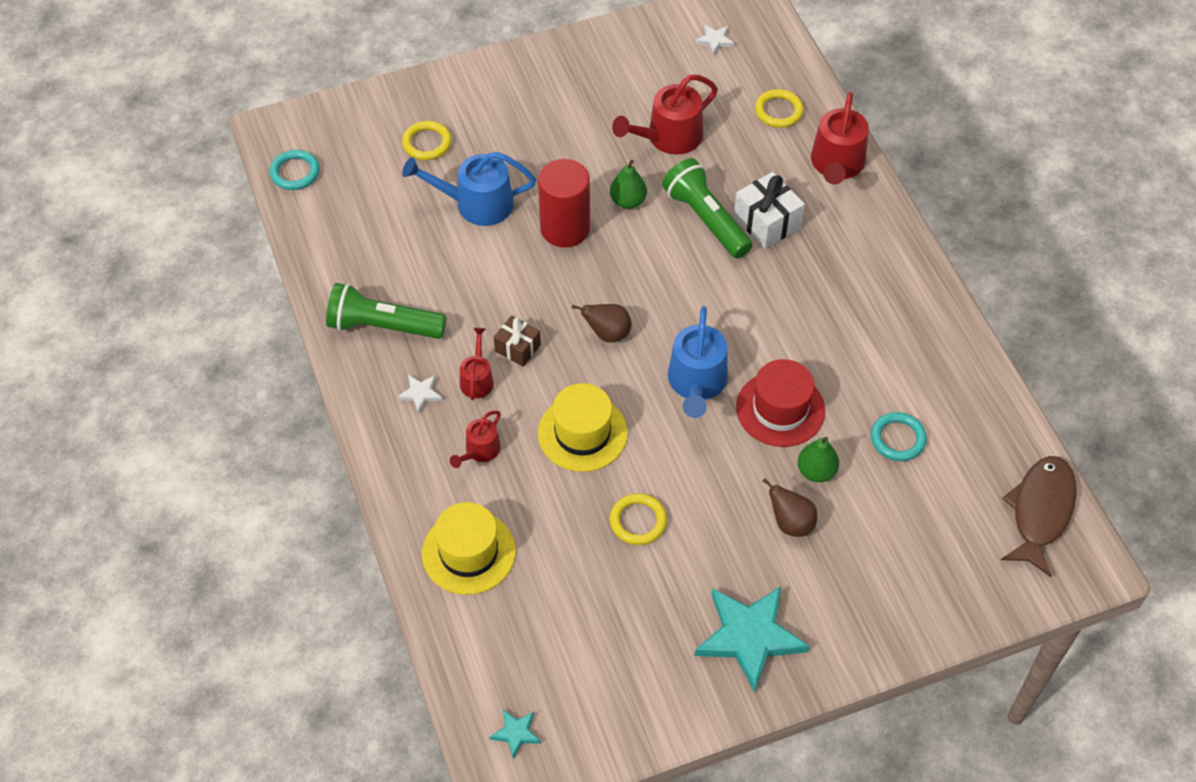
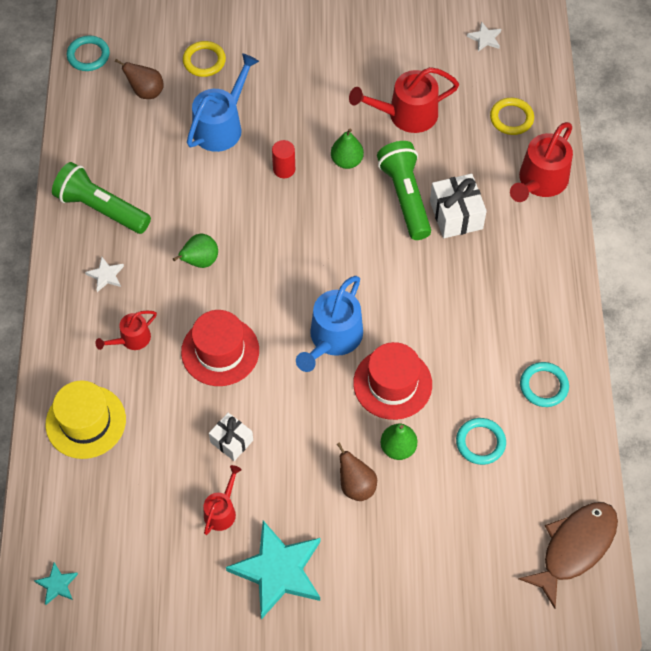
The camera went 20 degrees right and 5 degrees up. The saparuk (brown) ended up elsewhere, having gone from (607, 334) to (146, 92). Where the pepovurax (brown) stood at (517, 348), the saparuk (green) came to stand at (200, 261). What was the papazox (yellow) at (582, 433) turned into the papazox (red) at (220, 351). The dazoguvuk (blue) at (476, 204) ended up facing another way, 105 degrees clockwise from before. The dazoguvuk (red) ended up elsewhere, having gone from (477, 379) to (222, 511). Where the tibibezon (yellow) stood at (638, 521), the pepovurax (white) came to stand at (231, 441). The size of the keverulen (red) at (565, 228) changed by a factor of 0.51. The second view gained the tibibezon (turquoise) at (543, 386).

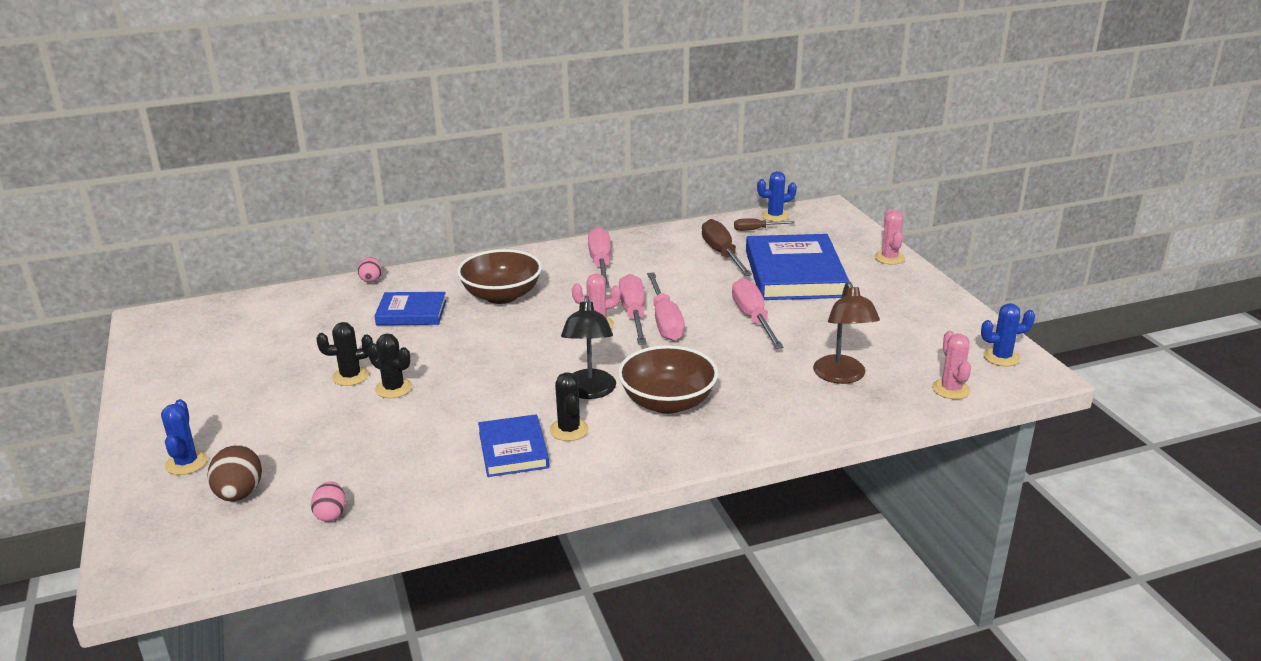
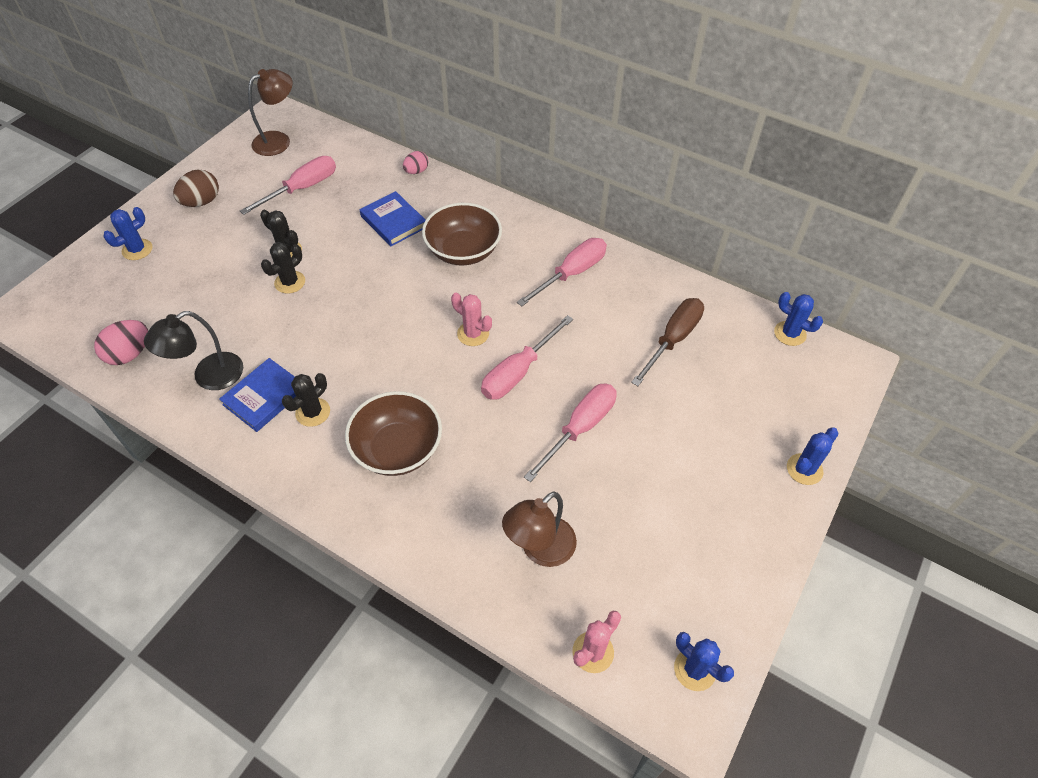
The camera went 50 degrees right and 25 degrees up. The size of the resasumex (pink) at (331, 514) changed by a factor of 1.54. The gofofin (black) ended up elsewhere, having gone from (589, 391) to (209, 377). The resasumex (brown) ended up elsewhere, having gone from (239, 494) to (201, 202). The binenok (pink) ended up elsewhere, having gone from (633, 314) to (302, 188). The second view gained the gofofin (brown) at (278, 140). The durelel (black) at (393, 388) ended up facing another way, 45 degrees clockwise from before. What was the durelel (pink) at (889, 258) turned into the durelel (blue) at (804, 469). The second view lost the binenok (brown) at (756, 229). The second view lost the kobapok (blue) at (794, 274).

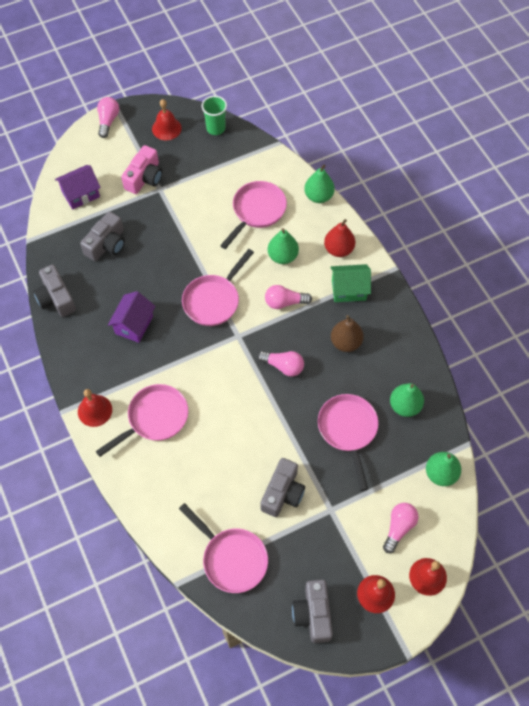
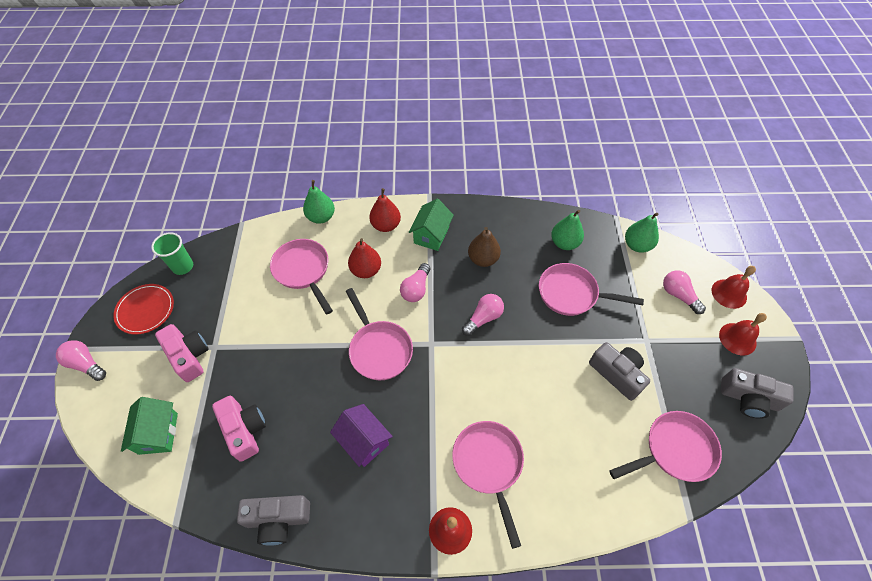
The camera went 65 degrees left and 5 degrees down. Where the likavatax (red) stood at (166, 128), the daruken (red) came to stand at (145, 310). What was the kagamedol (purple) at (81, 194) turned into the kagamedol (green) at (158, 433). What was the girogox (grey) at (107, 244) turned into the girogox (pink) at (244, 430). What was the saparuk (green) at (282, 256) turned into the saparuk (red) at (366, 270).

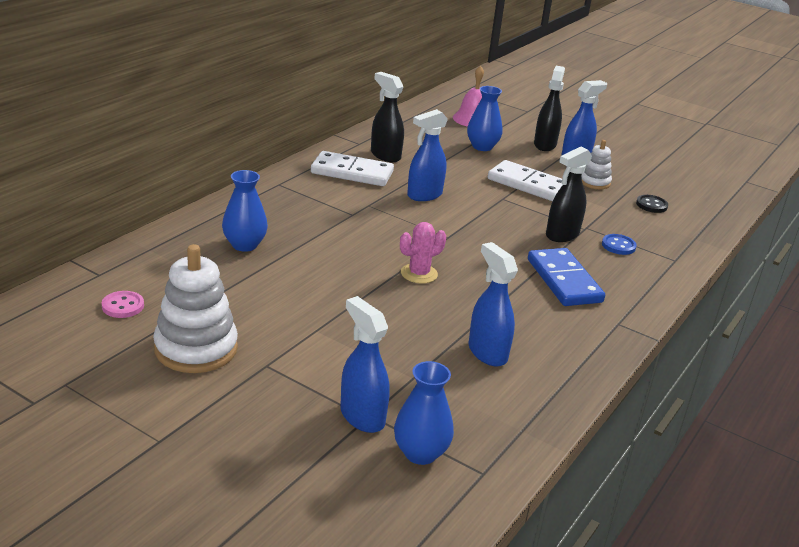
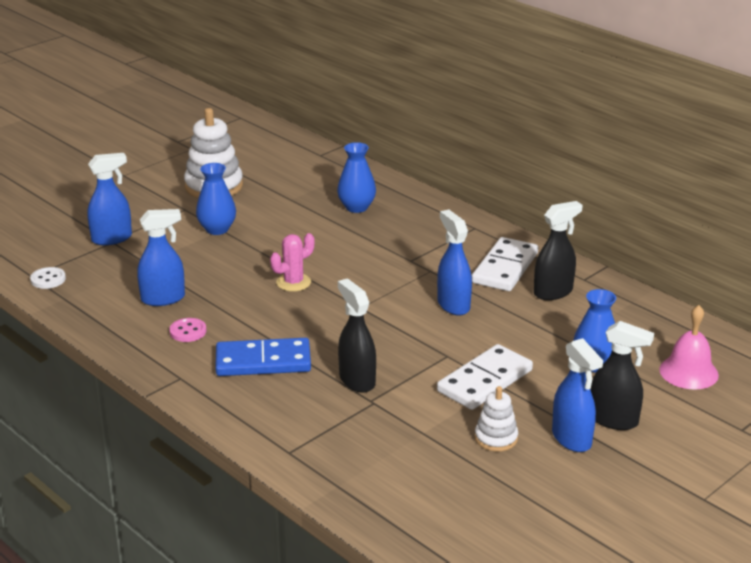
The camera went 105 degrees right and 0 degrees up. The second view gained the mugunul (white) at (48, 279). The mugunul (pink) ended up elsewhere, having gone from (123, 306) to (188, 331). The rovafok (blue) ended up elsewhere, having gone from (420, 453) to (217, 229). The durelel (pink) at (419, 274) ended up facing another way, 75 degrees clockwise from before. The second view lost the mugunul (blue) at (618, 246). The second view lost the mugunul (black) at (651, 205).

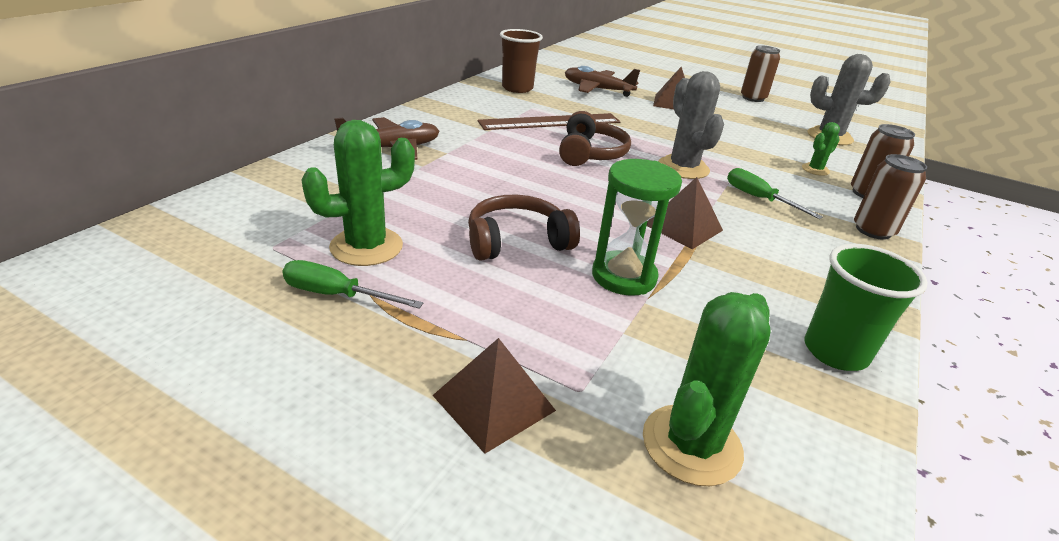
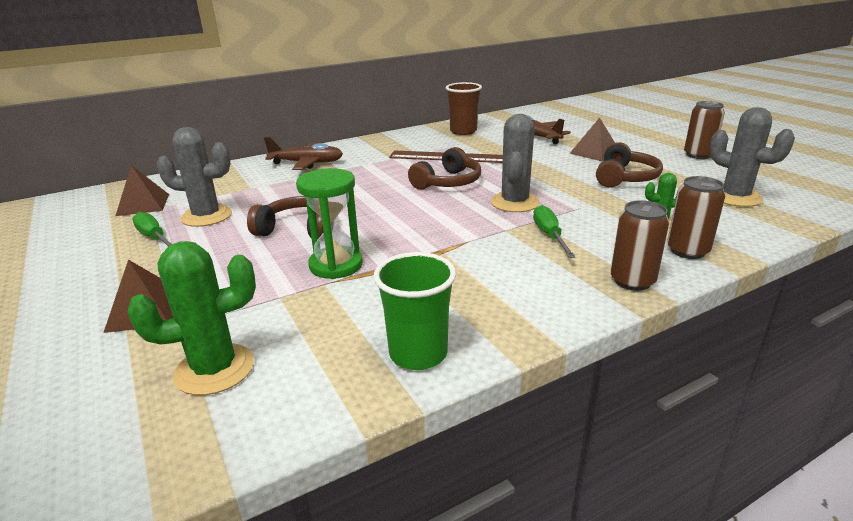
The camera went 35 degrees right and 5 degrees down. The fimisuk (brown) ended up elsewhere, having gone from (683, 227) to (143, 204). What was the durelel (green) at (366, 247) turned into the durelel (grey) at (206, 216). The second view gained the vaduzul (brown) at (625, 178).

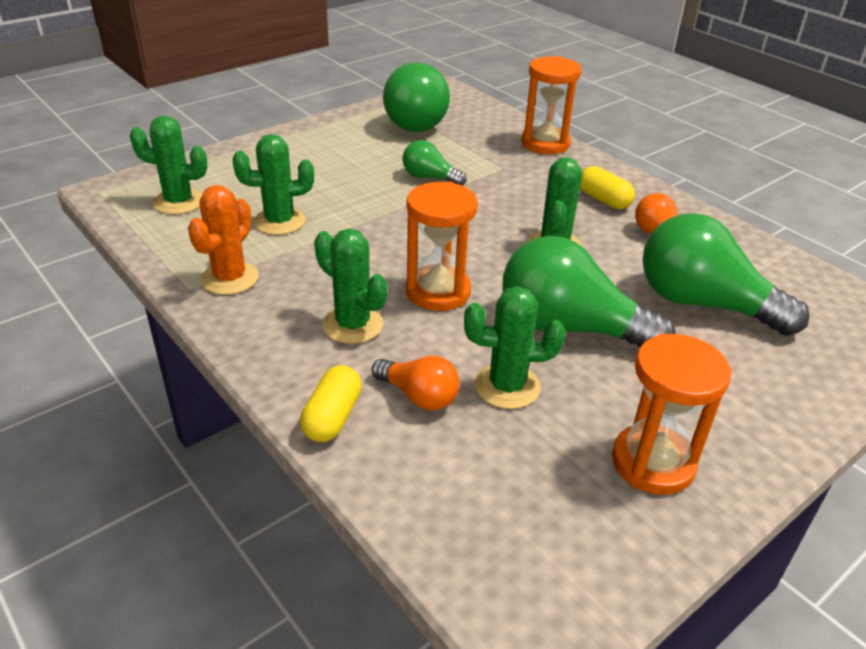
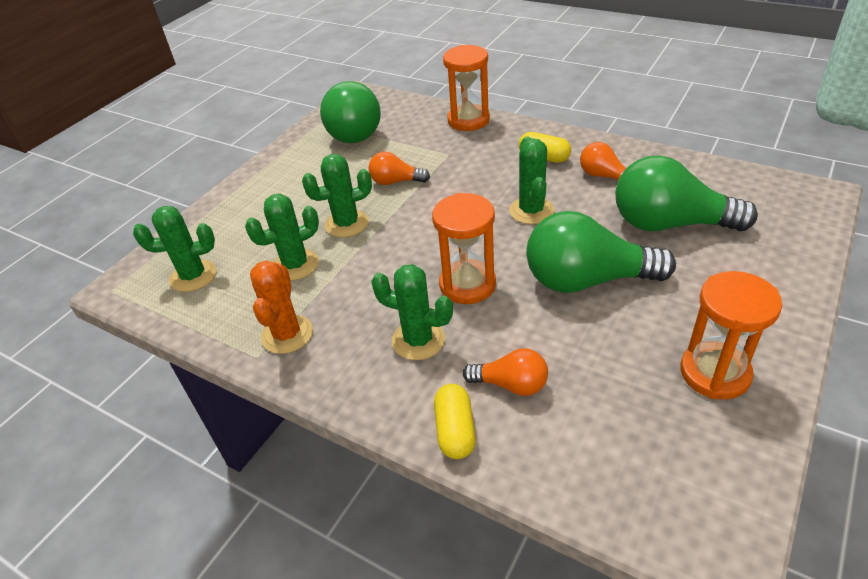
The camera went 15 degrees left and 5 degrees up. The durelel (green) ended up elsewhere, having gone from (507, 386) to (346, 224). What was the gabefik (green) at (429, 178) turned into the gabefik (orange) at (395, 181).

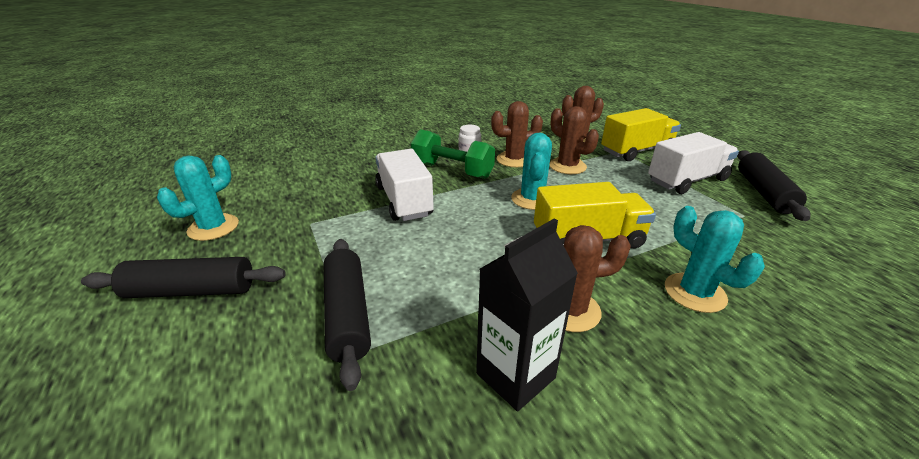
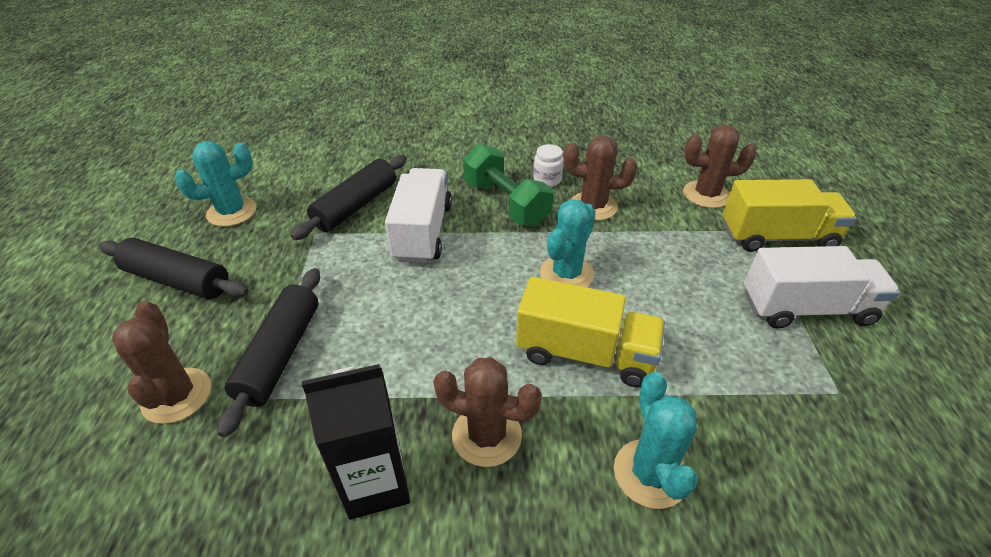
The camera went 25 degrees right and 10 degrees up. The durelel (brown) ended up elsewhere, having gone from (567, 166) to (177, 396). The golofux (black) ended up elsewhere, having gone from (764, 192) to (356, 206).

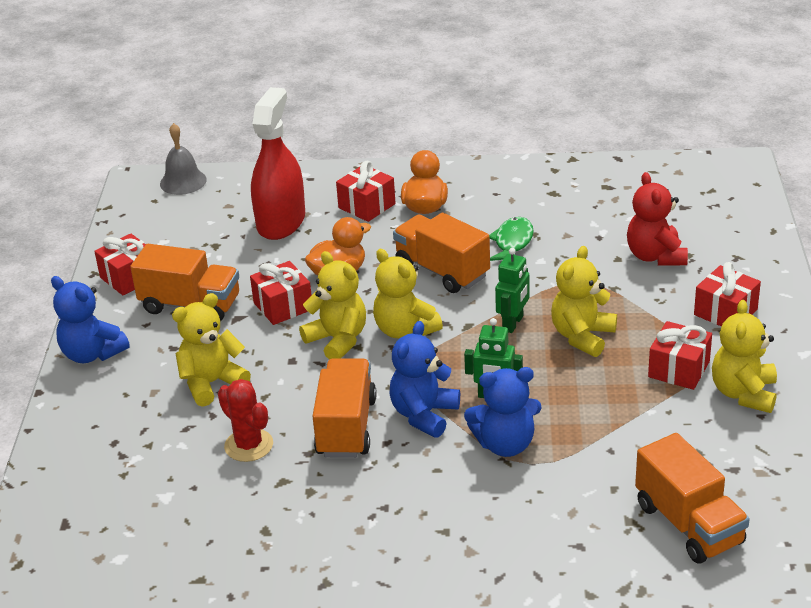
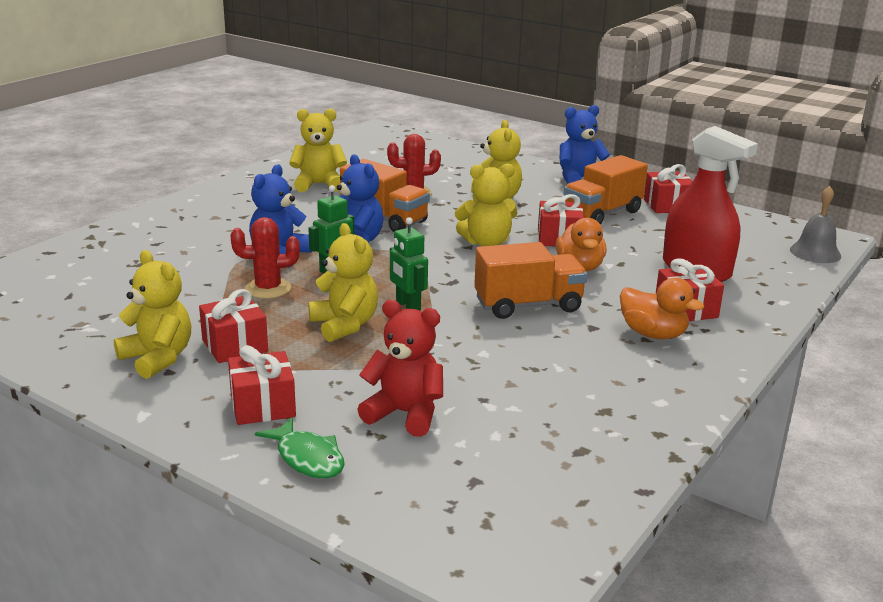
The camera went 120 degrees right and 10 degrees down. The second view gained the durelel (red) at (268, 289). The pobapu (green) ended up elsewhere, having gone from (512, 242) to (307, 458). The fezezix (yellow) ended up elsewhere, having gone from (405, 330) to (318, 184). The second view lost the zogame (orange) at (689, 524).

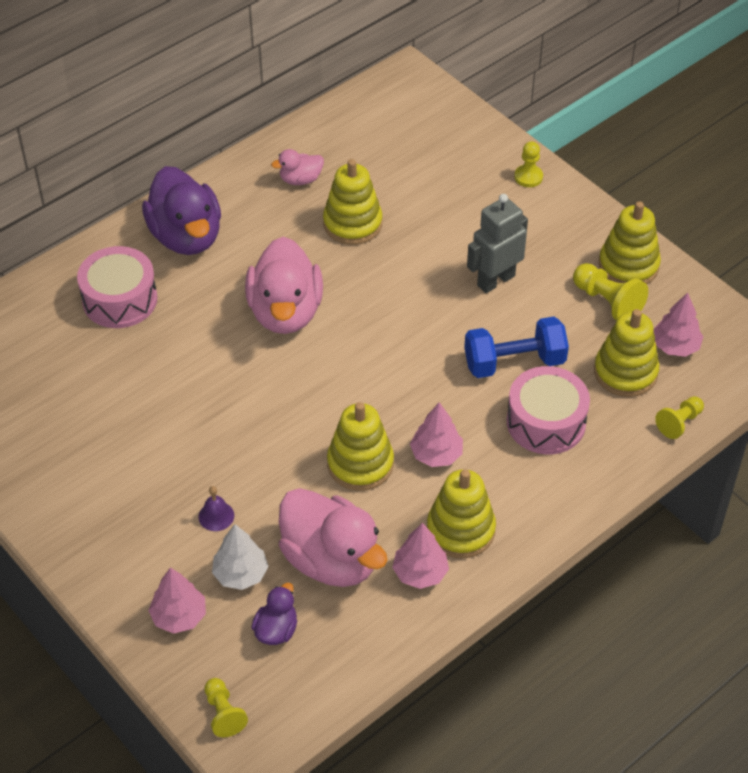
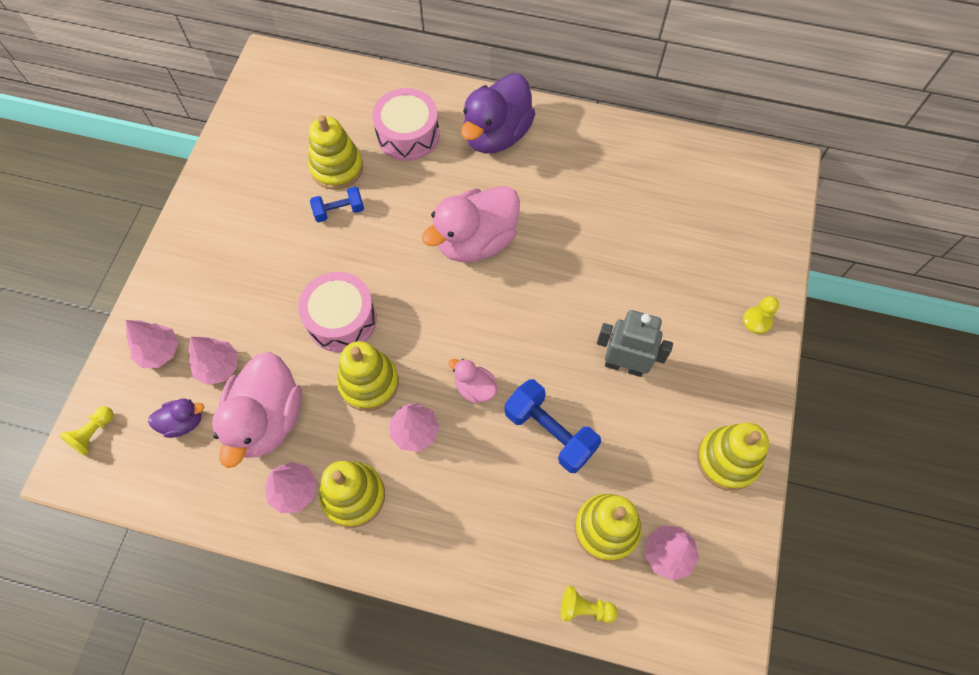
The camera went 55 degrees right and 15 degrees up. What was the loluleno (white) at (240, 574) turned into the loluleno (pink) at (218, 367). The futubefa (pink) ended up elsewhere, having gone from (546, 422) to (341, 319). The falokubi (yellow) ended up elsewhere, having gone from (352, 224) to (337, 168). The second view gained the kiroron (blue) at (339, 211). The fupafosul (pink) ended up elsewhere, having gone from (300, 179) to (474, 388). The second view lost the likavatax (purple) at (216, 516). The second view lost the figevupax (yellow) at (607, 302).

